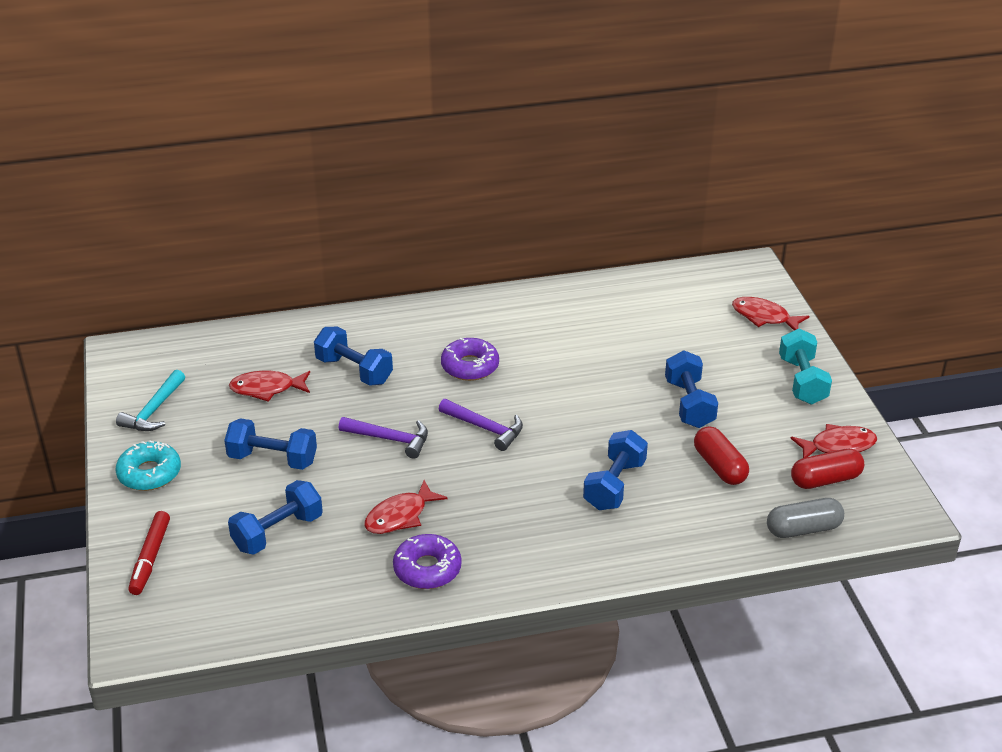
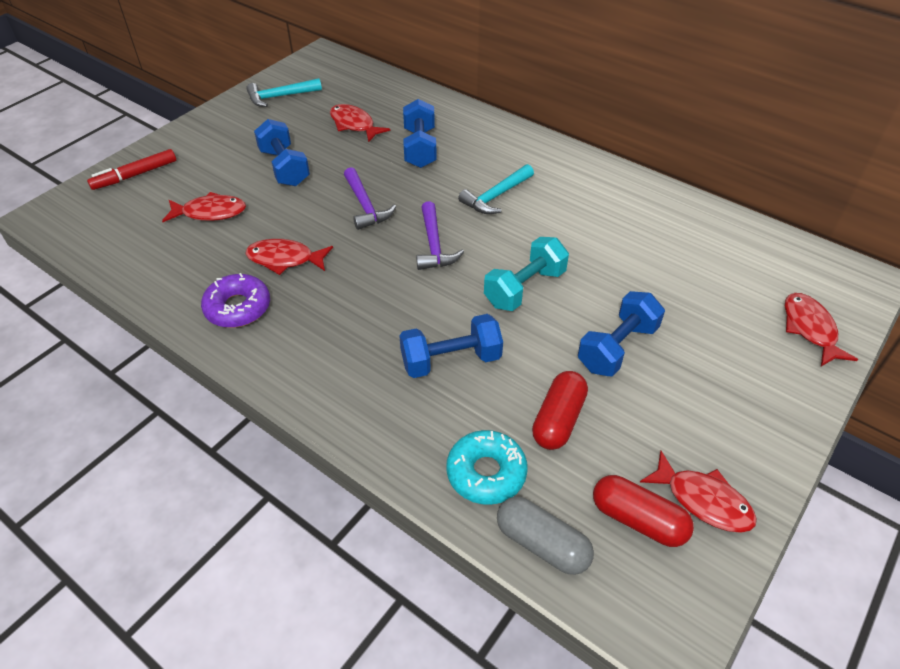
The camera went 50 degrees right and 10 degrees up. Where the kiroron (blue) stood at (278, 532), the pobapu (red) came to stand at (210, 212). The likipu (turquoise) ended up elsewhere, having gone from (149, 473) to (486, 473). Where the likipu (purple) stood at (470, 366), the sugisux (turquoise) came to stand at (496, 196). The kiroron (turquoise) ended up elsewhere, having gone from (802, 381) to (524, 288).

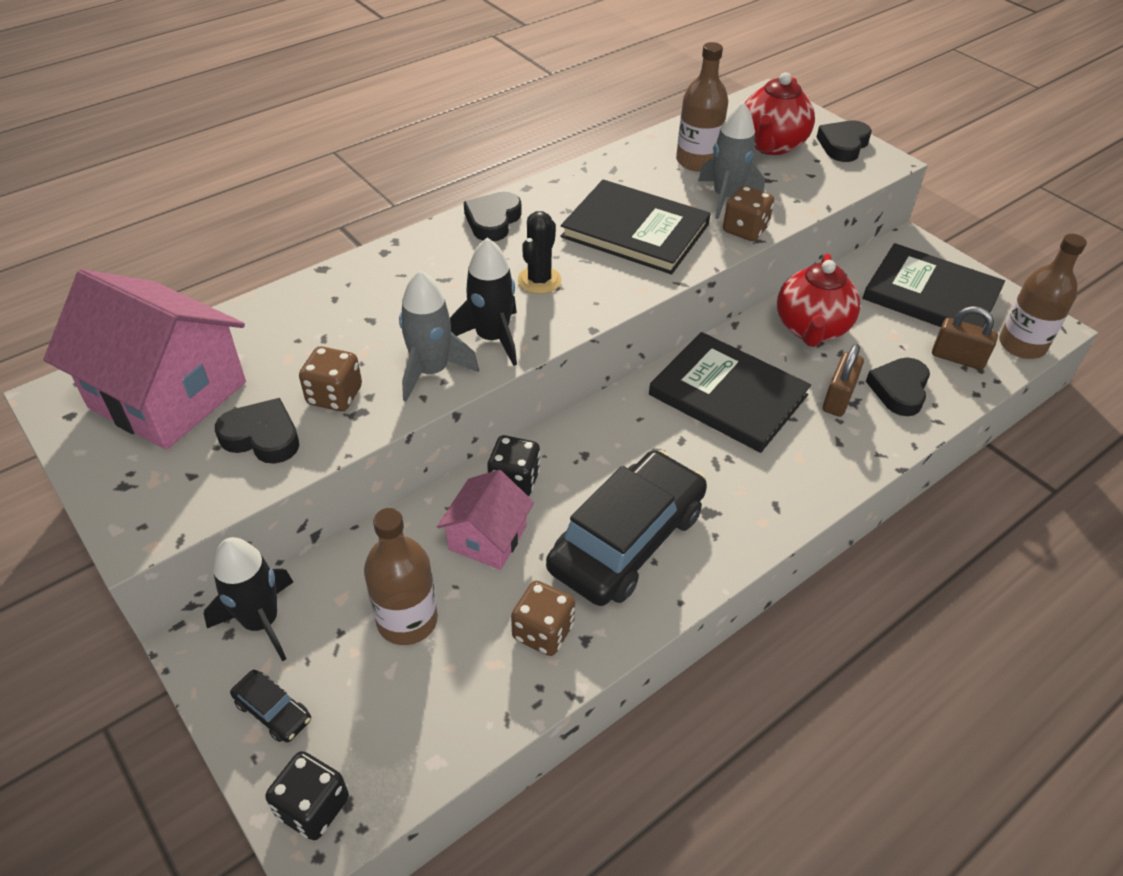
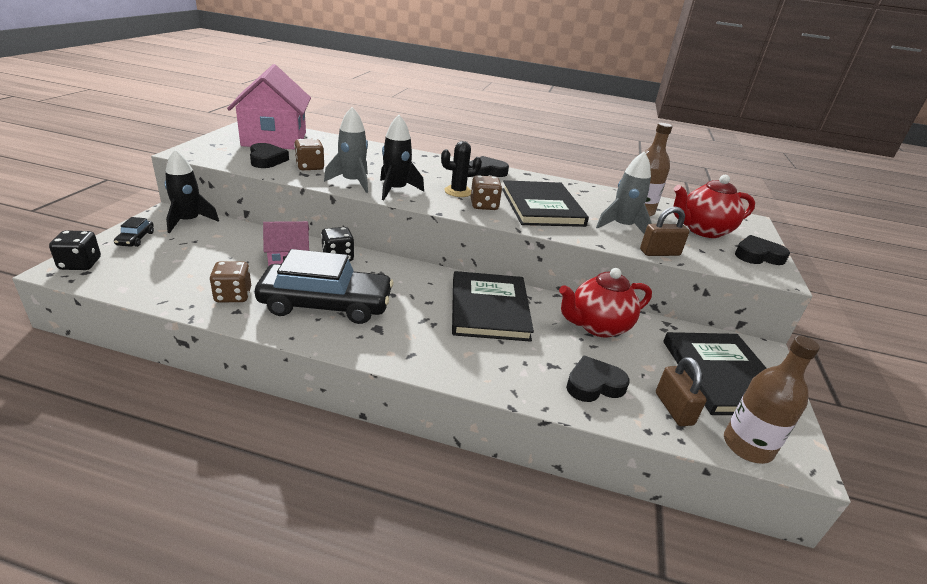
The camera went 50 degrees right and 15 degrees down. The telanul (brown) ended up elsewhere, having gone from (745, 230) to (484, 205). The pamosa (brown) ended up elsewhere, having gone from (838, 398) to (659, 253). The second view lost the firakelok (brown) at (407, 620).

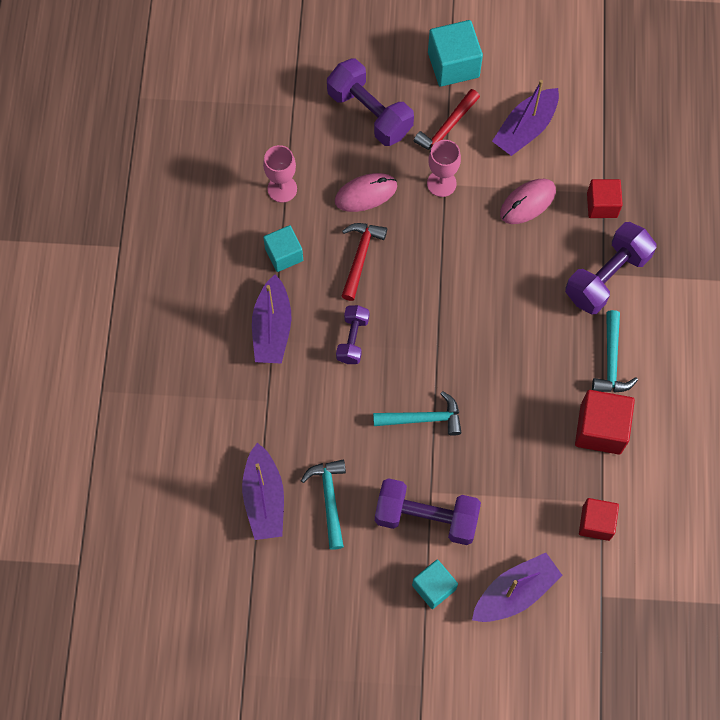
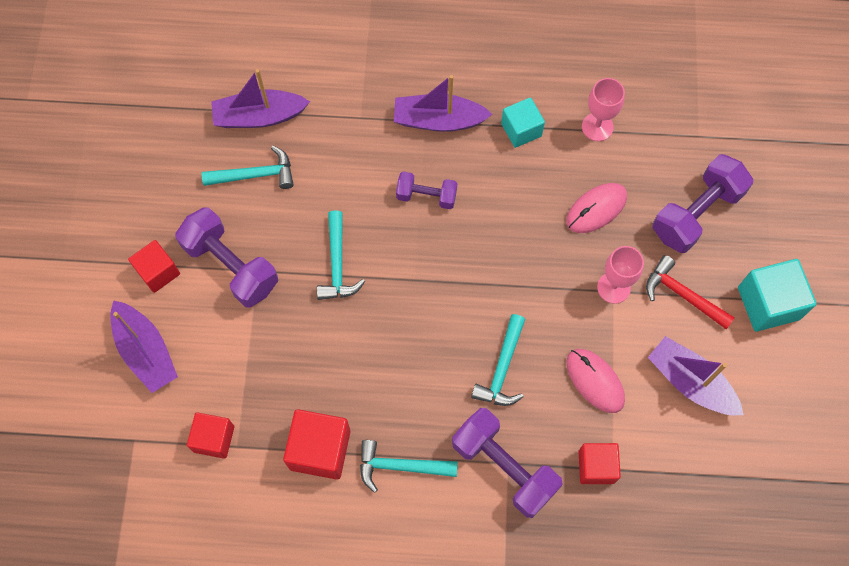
The camera went 90 degrees right and 0 degrees up. What was the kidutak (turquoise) at (434, 587) turned into the kidutak (red) at (158, 272). The kiroron (purple) at (426, 517) ended up facing another way, 60 degrees counterclockwise from before. The second view gained the sugisux (turquoise) at (502, 369). The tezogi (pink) at (366, 194) ended up facing another way, 75 degrees clockwise from before. The second view lost the sugisux (red) at (360, 257).

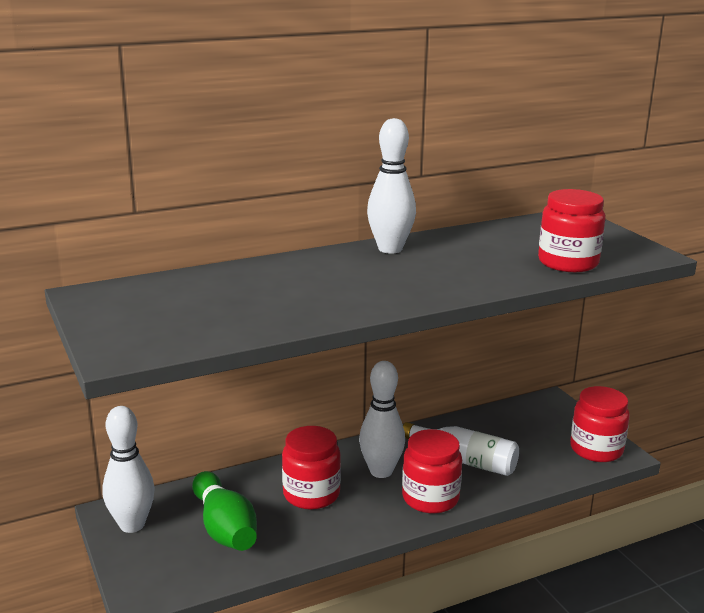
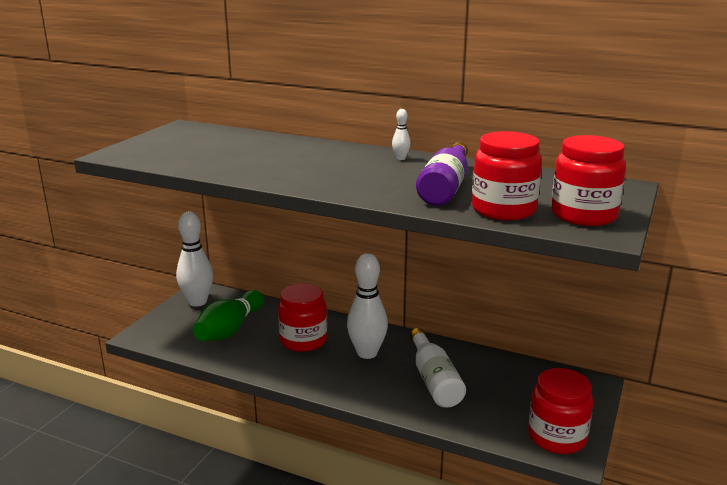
The camera went 50 degrees right and 0 degrees up. The size of the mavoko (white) at (390, 249) changed by a factor of 0.42. The second view gained the firakelok (purple) at (445, 187). The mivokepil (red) ended up elsewhere, having gone from (430, 498) to (583, 215).

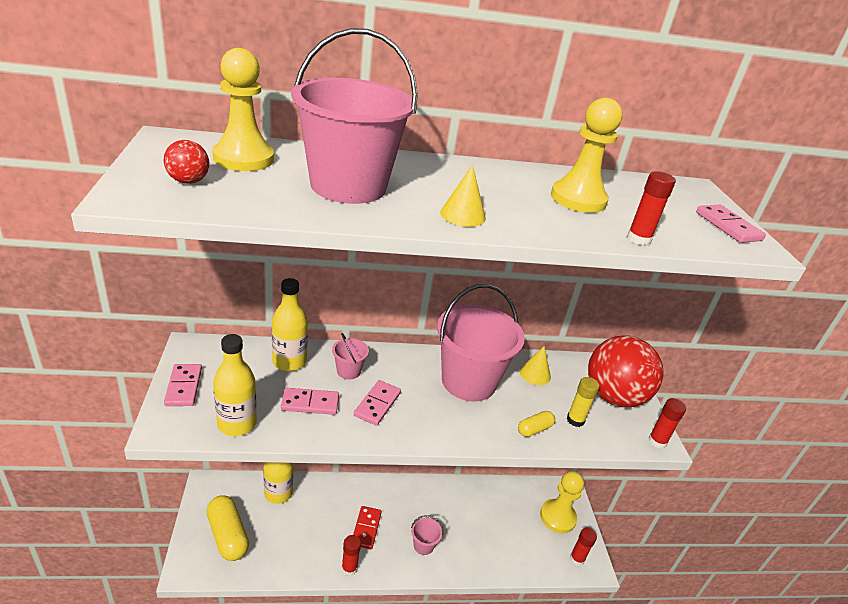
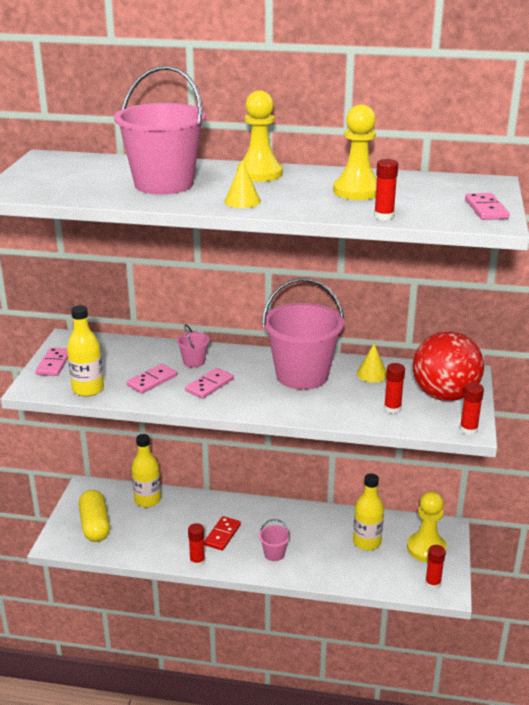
The camera went 20 degrees right and 5 degrees down. The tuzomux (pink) at (310, 403) ended up facing another way, 60 degrees counterclockwise from before. The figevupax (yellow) ended up elsewhere, having gone from (243, 158) to (259, 173). The firakelok (yellow) ended up elsewhere, having gone from (289, 362) to (367, 542). What was the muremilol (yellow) at (575, 420) turned into the muremilol (red) at (392, 409). The second view lost the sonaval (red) at (188, 181). The second view lost the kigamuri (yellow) at (534, 429).

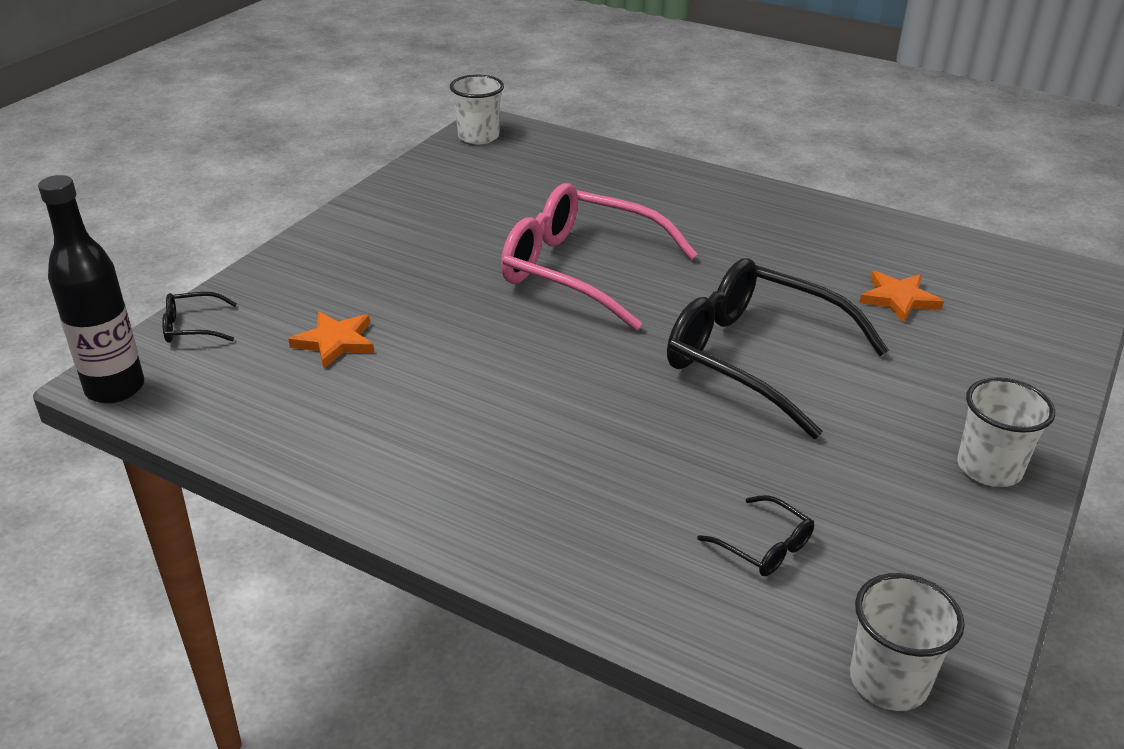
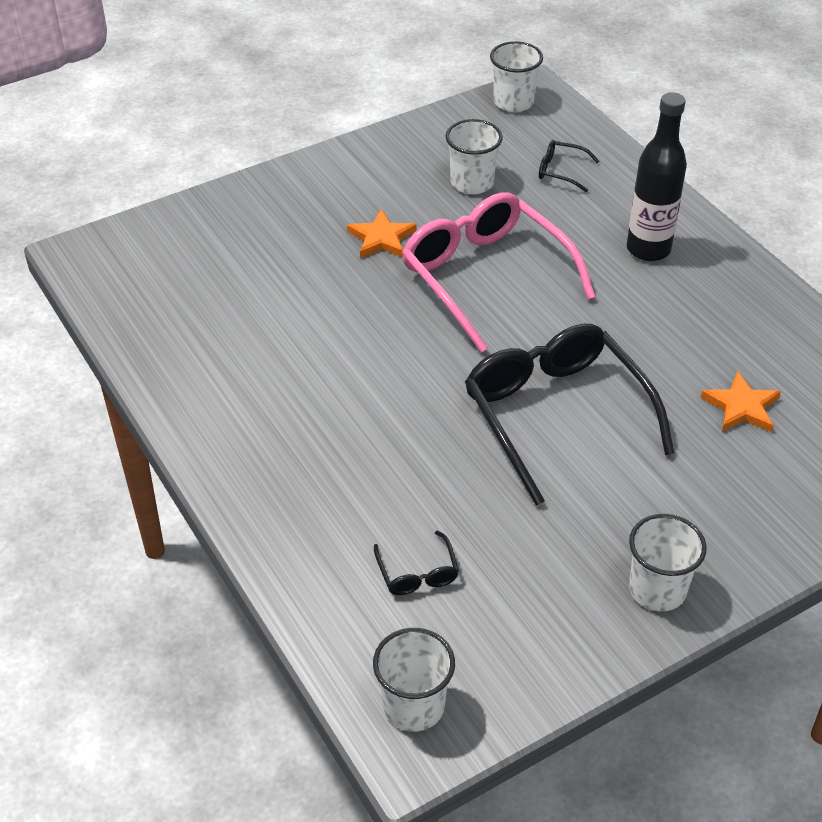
The camera went 30 degrees right and 10 degrees up. The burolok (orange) ended up elsewhere, having gone from (335, 342) to (381, 238). The second view gained the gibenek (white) at (472, 183). The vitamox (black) ended up elsewhere, having gone from (193, 327) to (561, 171). The firakelok (black) ended up elsewhere, having gone from (115, 388) to (648, 249).

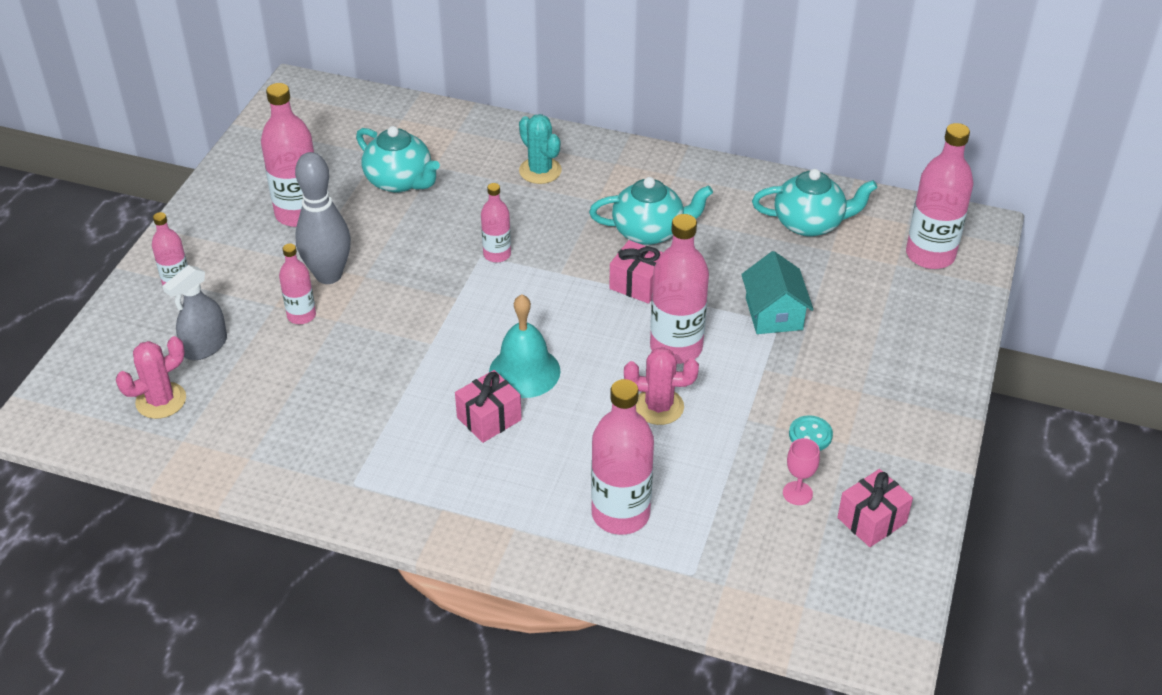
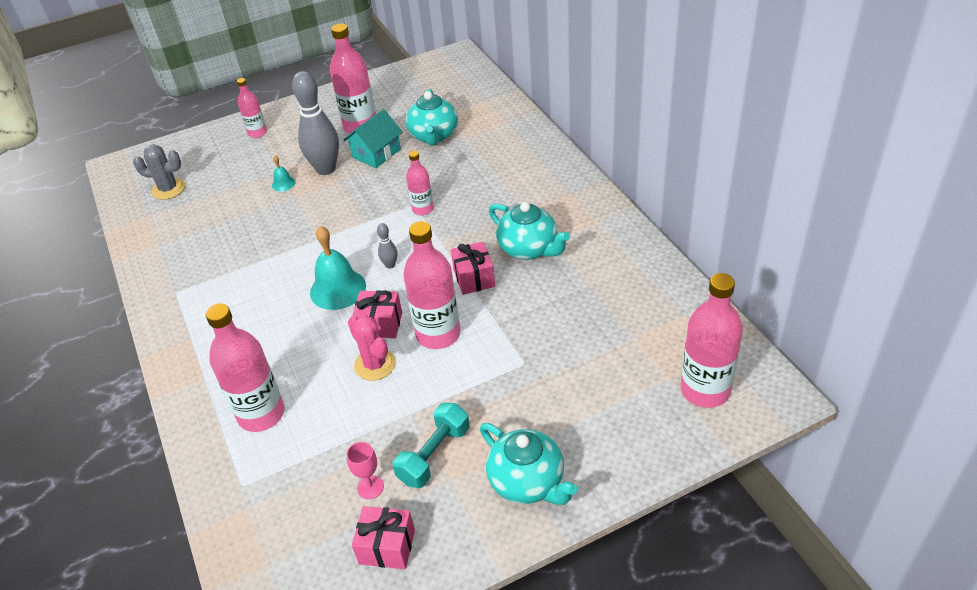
The camera went 50 degrees right and 0 degrees up. What was the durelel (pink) at (161, 400) turned into the durelel (grey) at (168, 189). Where the firakelok (pink) stood at (301, 315), the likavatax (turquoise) came to stand at (283, 183). The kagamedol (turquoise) ended up elsewhere, having gone from (774, 314) to (376, 153). The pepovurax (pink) ended up elsewhere, having gone from (489, 418) to (380, 324). The second view gained the mavoko (grey) at (390, 265). Where the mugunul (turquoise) stood at (810, 435), the kiroron (turquoise) came to stand at (434, 455). The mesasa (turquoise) ended up elsewhere, having gone from (810, 223) to (527, 482). The second view lost the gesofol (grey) at (205, 346). The second view lost the durelel (turquoise) at (540, 171).

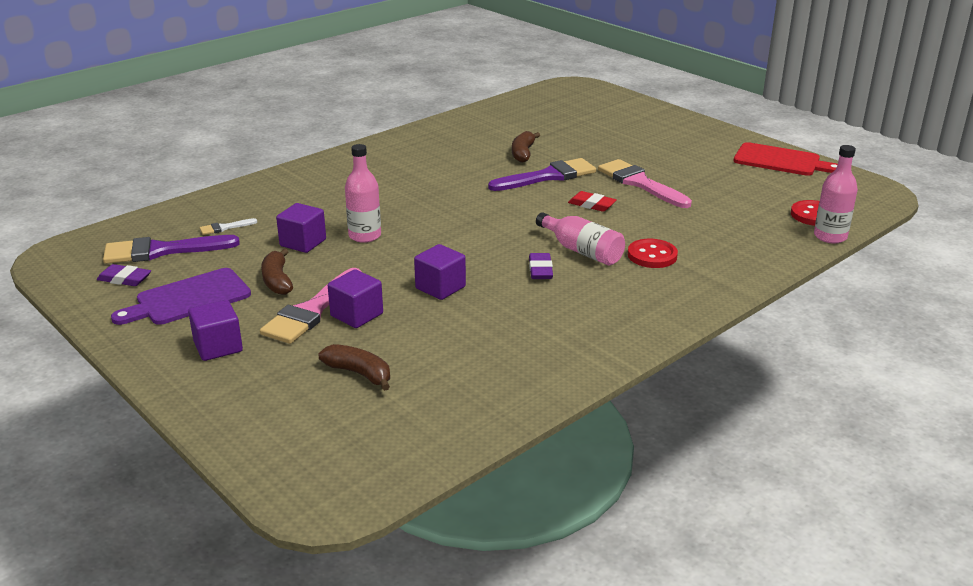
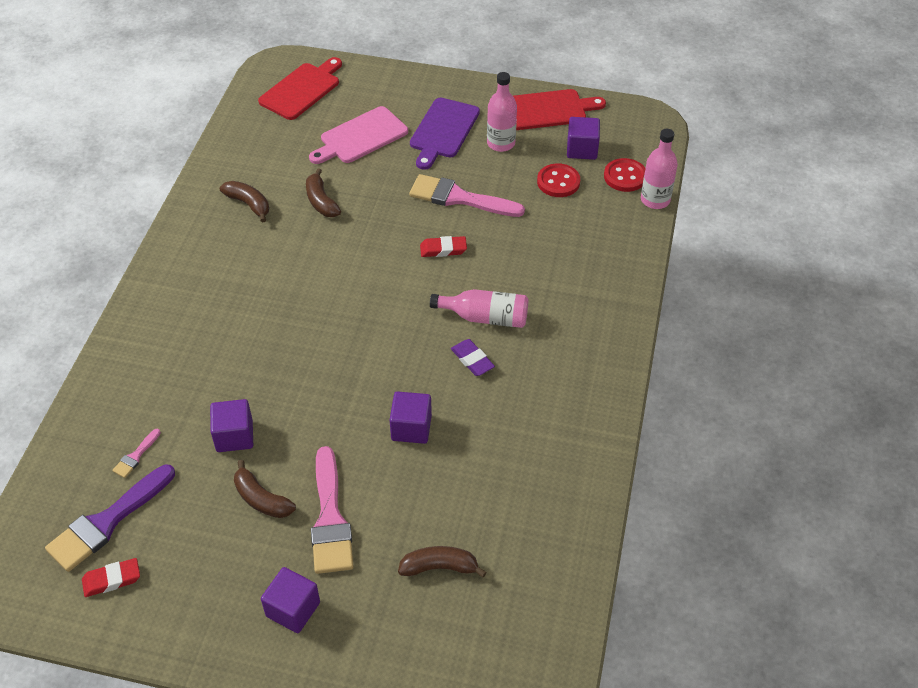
The camera went 35 degrees left and 20 degrees up. What was the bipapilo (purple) at (124, 279) turned into the bipapilo (red) at (112, 579). What was the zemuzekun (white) at (225, 227) turned into the zemuzekun (pink) at (136, 456). The second view gained the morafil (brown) at (249, 204). The second view gained the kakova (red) at (302, 90). The second view gained the kakova (pink) at (360, 137). The kakova (purple) ended up elsewhere, having gone from (188, 298) to (443, 131). The firakelok (pink) ended up elsewhere, having gone from (365, 236) to (501, 143). The mugunul (red) ended up elsewhere, having gone from (652, 255) to (558, 182). The kidutak (purple) ended up elsewhere, having gone from (357, 315) to (582, 149). The second view lost the zemuzekun (purple) at (548, 176).

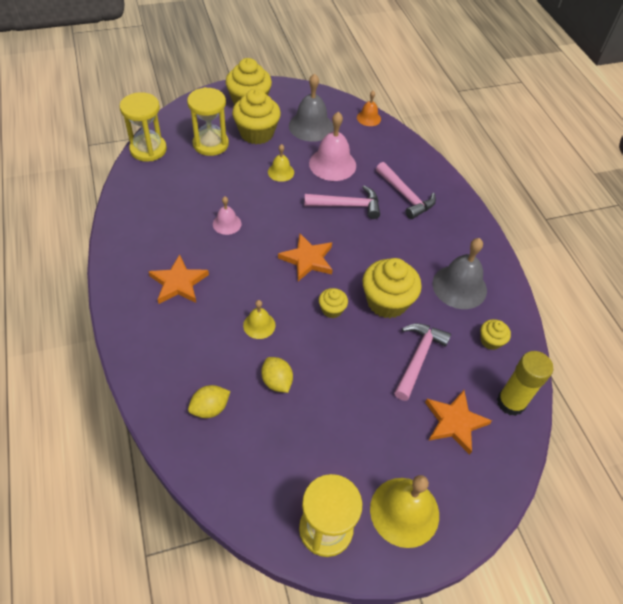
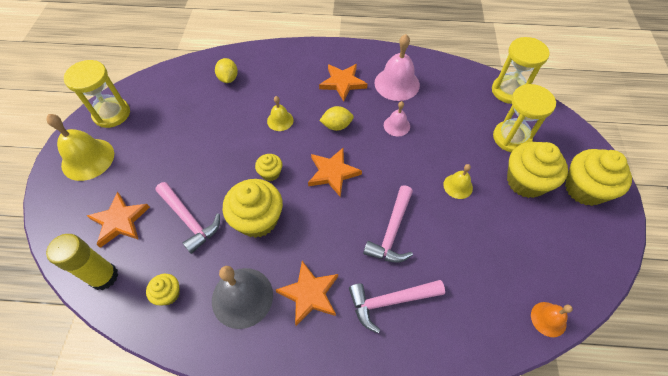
The camera went 115 degrees right and 5 degrees up. The second view gained the burolok (orange) at (309, 294). The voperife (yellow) ended up elsewhere, having gone from (277, 381) to (336, 126). The likavatax (pink) ended up elsewhere, having gone from (332, 164) to (397, 84). The second view lost the likavatax (grey) at (311, 126).

